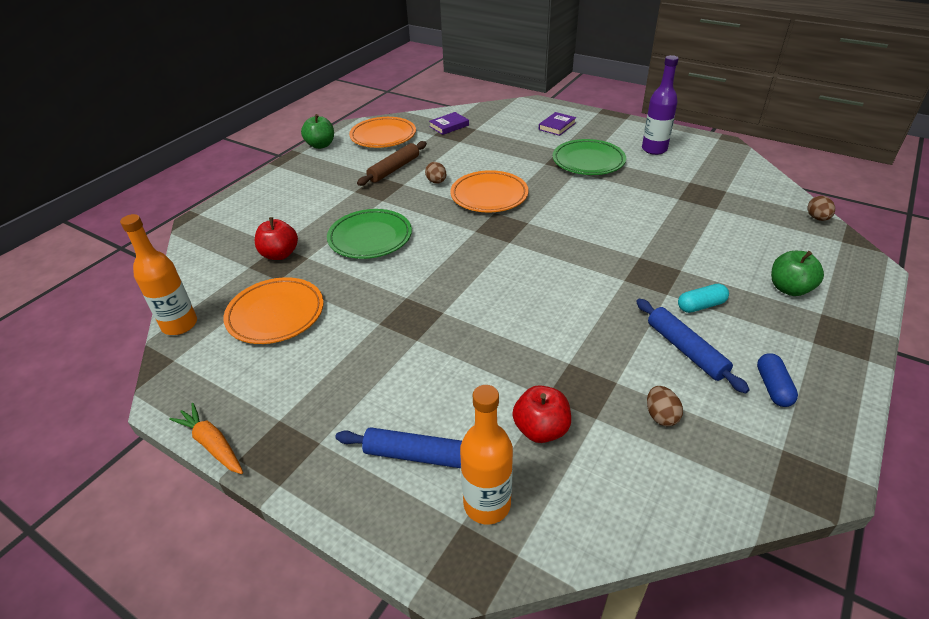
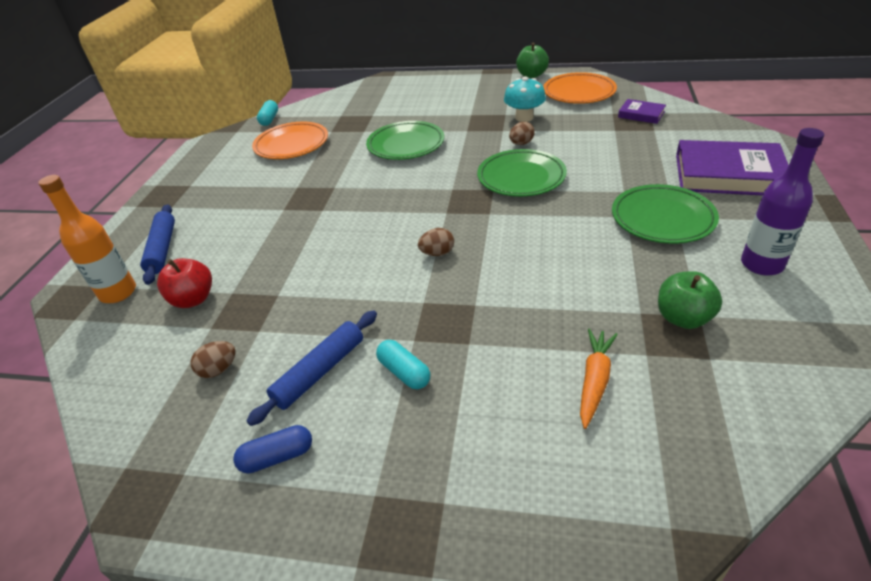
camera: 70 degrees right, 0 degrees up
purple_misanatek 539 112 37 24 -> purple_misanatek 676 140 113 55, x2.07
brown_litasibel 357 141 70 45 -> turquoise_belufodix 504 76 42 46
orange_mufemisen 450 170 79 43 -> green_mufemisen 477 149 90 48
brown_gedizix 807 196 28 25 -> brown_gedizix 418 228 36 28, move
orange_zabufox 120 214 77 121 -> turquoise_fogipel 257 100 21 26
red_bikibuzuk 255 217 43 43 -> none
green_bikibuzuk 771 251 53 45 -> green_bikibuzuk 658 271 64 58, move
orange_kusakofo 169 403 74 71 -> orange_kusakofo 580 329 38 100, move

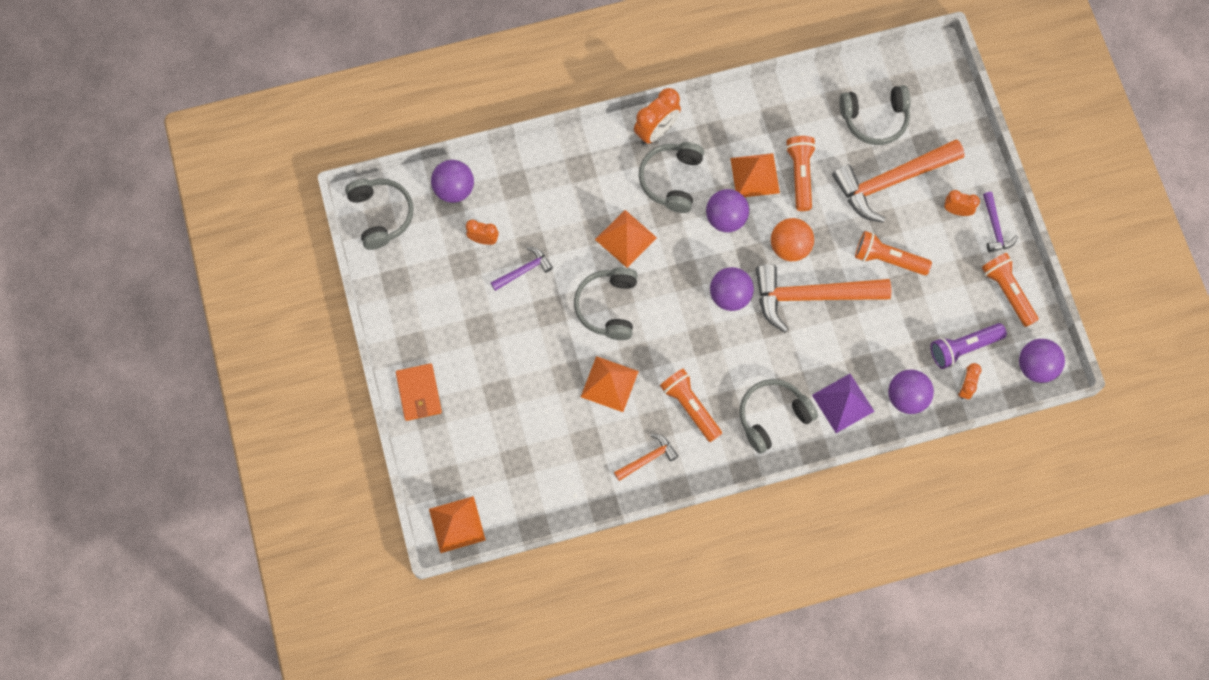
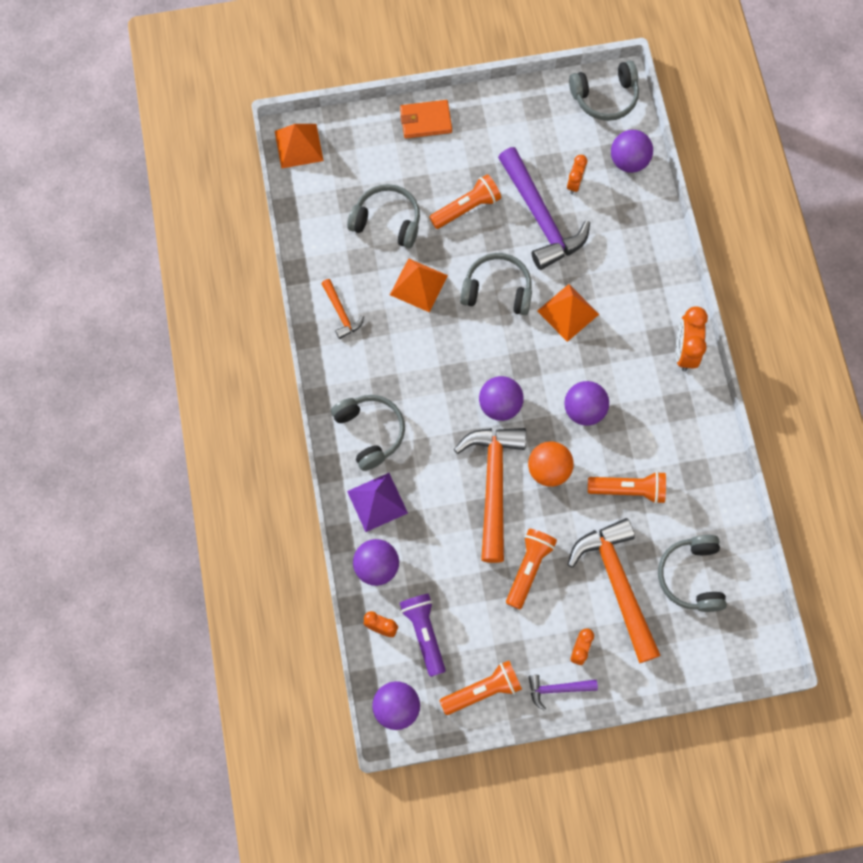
camera: 95 degrees right, 0 degrees up
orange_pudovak 634 88 47 57 -> orange_pudovak 676 306 32 66, 45 degrees clockwise
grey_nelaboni 639 142 65 71 -> grey_nelaboni 347 184 73 64, move
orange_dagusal 730 153 50 44 -> none
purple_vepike 491 247 62 44 -> purple_vepike 498 147 92 123, x2.12
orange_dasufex 660 369 62 73 -> orange_dasufex 429 174 72 55, move

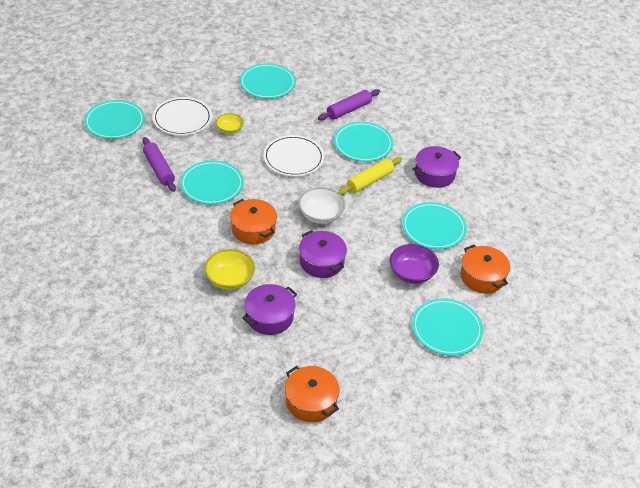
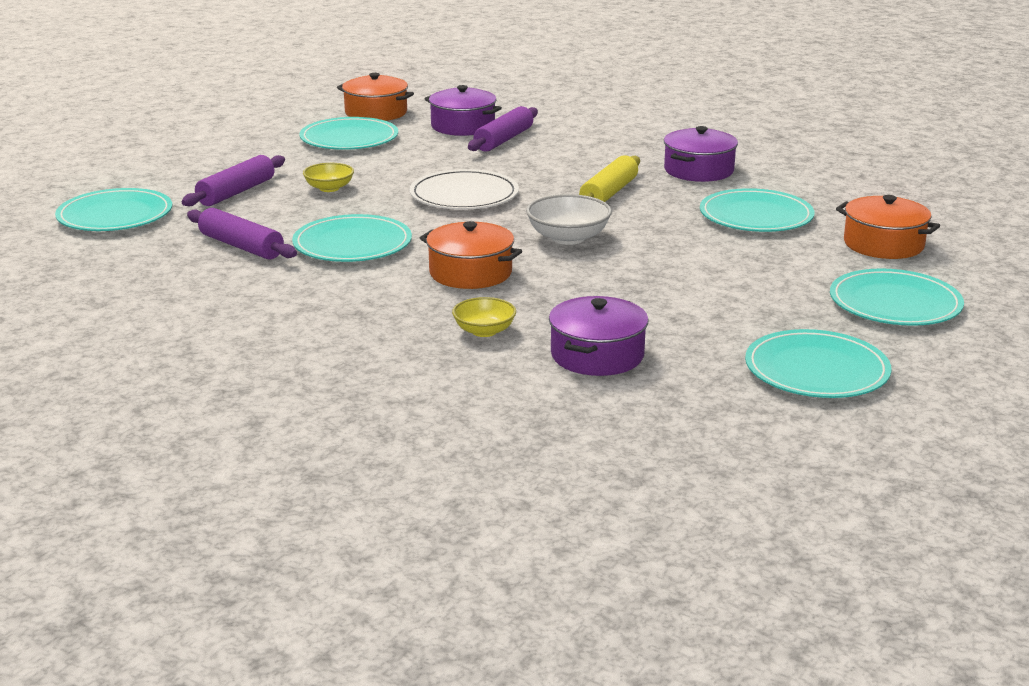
camera: 20 degrees left, 20 degrees down
white_mufemisen 153 97 59 39 -> purple_litasibel 182 155 103 51
turquoise_mufemisen 334 122 59 40 -> turquoise_mufemisen 745 329 147 69, move
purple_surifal 299 230 48 48 -> purple_surifal 425 85 77 51, move
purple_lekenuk 390 244 49 40 -> none
yellow_lekenuk 204 249 51 41 -> yellow_lekenuk 452 297 64 40, x0.65
orange_surifal 285 366 55 56 -> orange_surifal 337 73 77 48, move

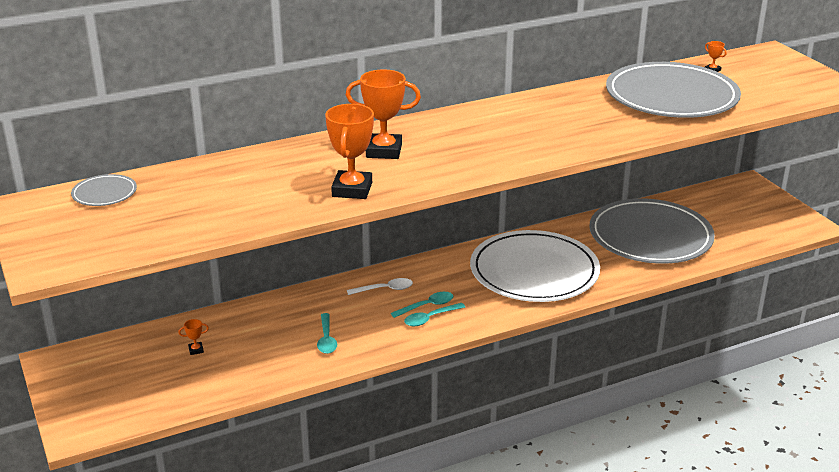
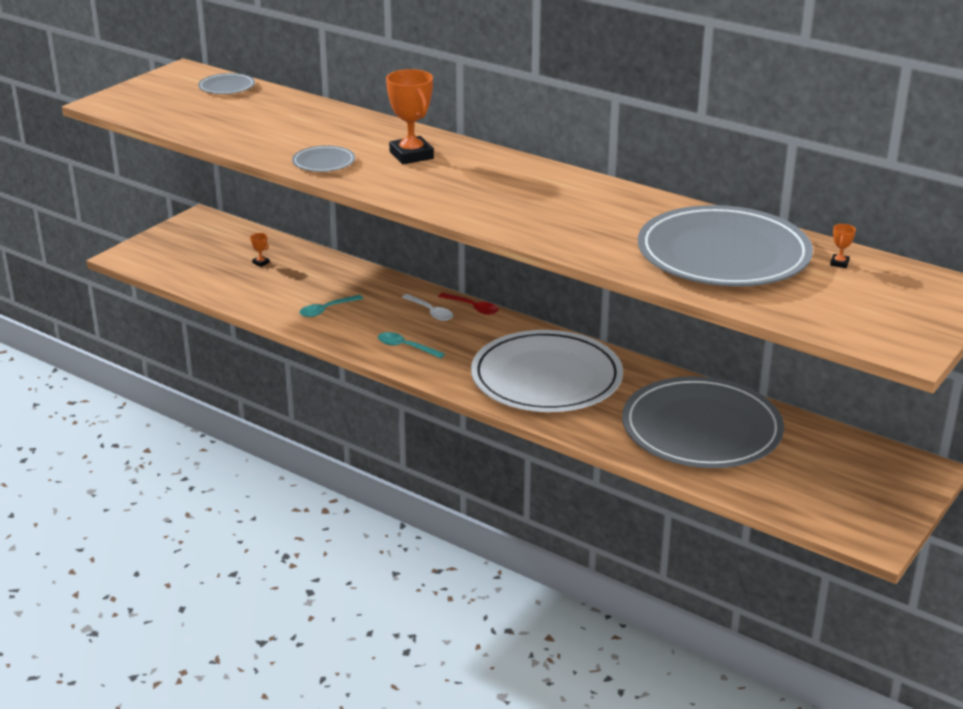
camera: 60 degrees right, 0 degrees up
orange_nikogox 325 104 49 95 -> grey_mufemisen 292 145 63 27
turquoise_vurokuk 391 292 62 26 -> none
none -> red_vurokuk 438 293 61 22

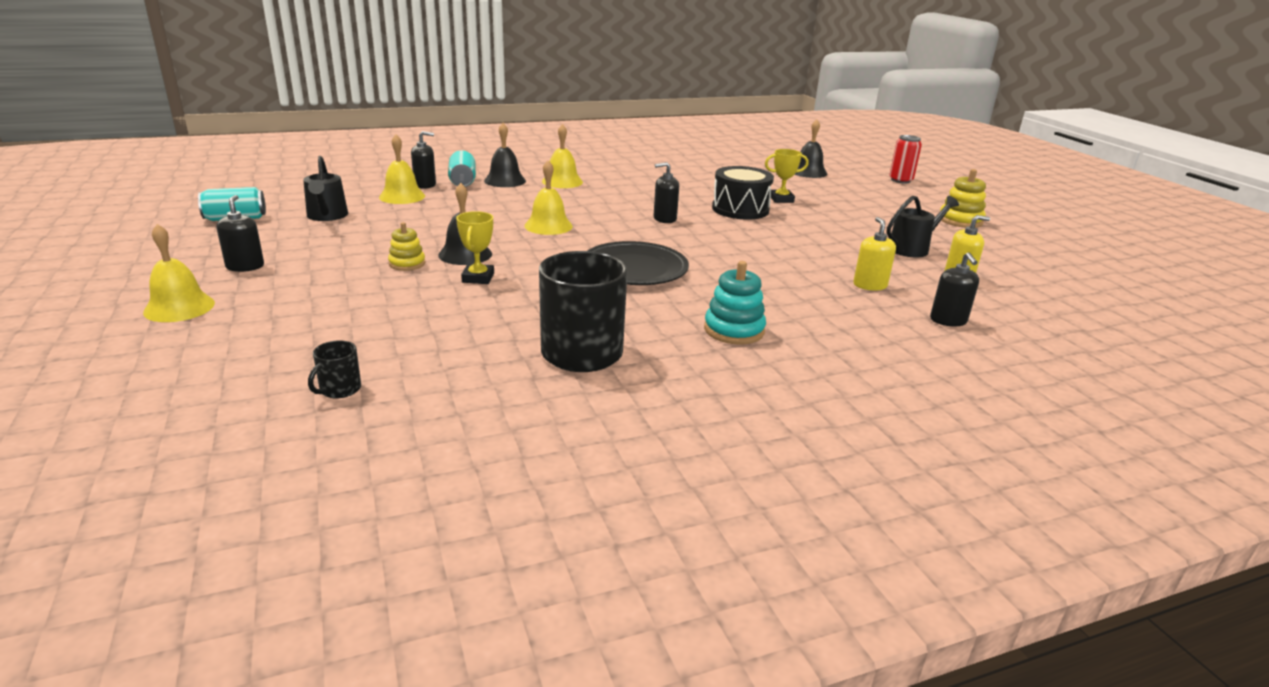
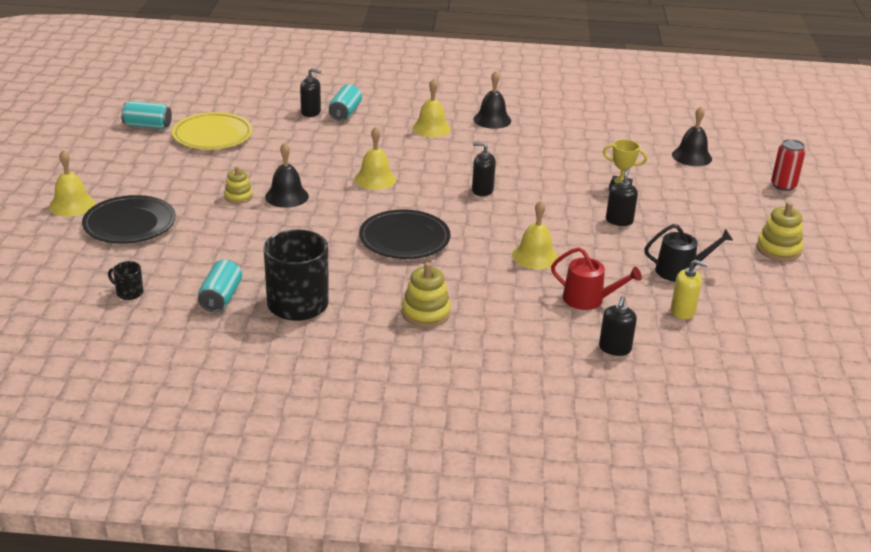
camera: 25 degrees right, 5 degrees up
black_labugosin 484 123 42 64 -> black_labugosin 473 71 38 58, move
yellow_labugosin 379 134 46 70 -> yellow_labugosin 512 201 46 68, move
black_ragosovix 303 156 45 65 -> yellow_mufemisen 172 112 81 38
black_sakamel 712 166 62 54 -> none
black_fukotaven 216 195 48 77 -> black_fukotaven 606 168 32 58, move
yellow_nikogox 456 211 38 73 -> none
yellow_fukotaven 853 217 43 74 -> red_ragosovix 551 247 91 63
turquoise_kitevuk 704 261 62 83 -> yellow_kitevuk 402 262 49 65
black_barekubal 308 340 53 58 -> black_barekubal 108 261 36 39, 60 degrees clockwise
none -> black_mufemisen 82 195 94 49
none -> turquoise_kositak 198 260 44 52

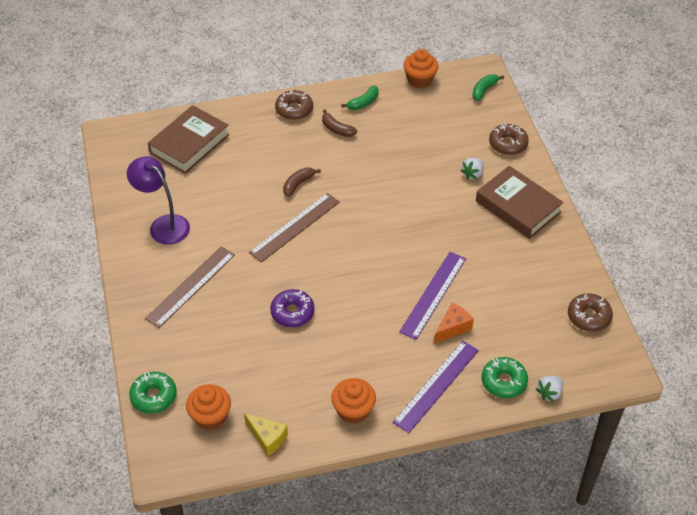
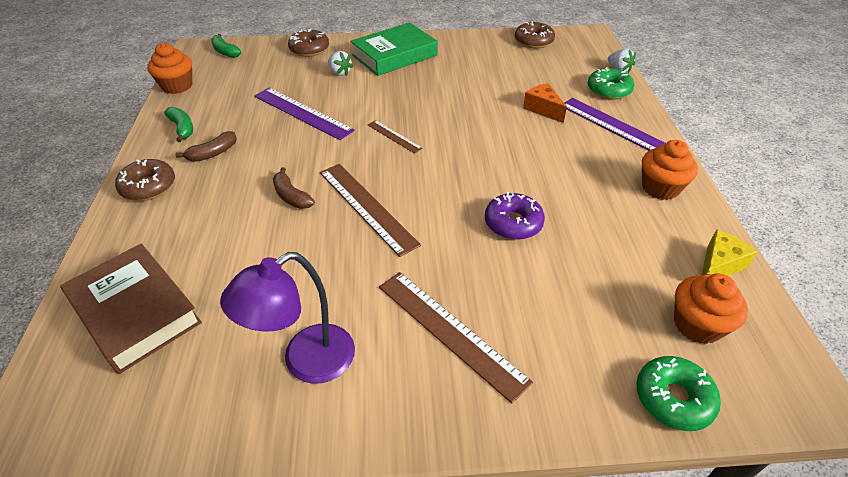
camera: 80 degrees left, 5 degrees down
brown_misanatek 476 166 88 73 -> green_misanatek 350 22 88 54
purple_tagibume 399 252 67 88 -> purple_tagibume 254 88 101 52, move
none -> brown_tagibume 368 120 55 34

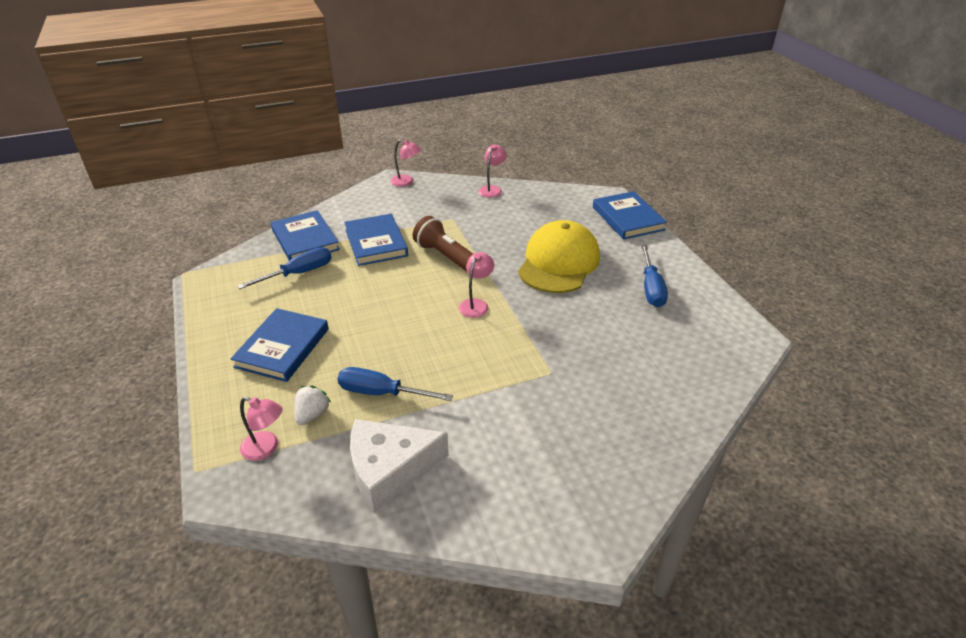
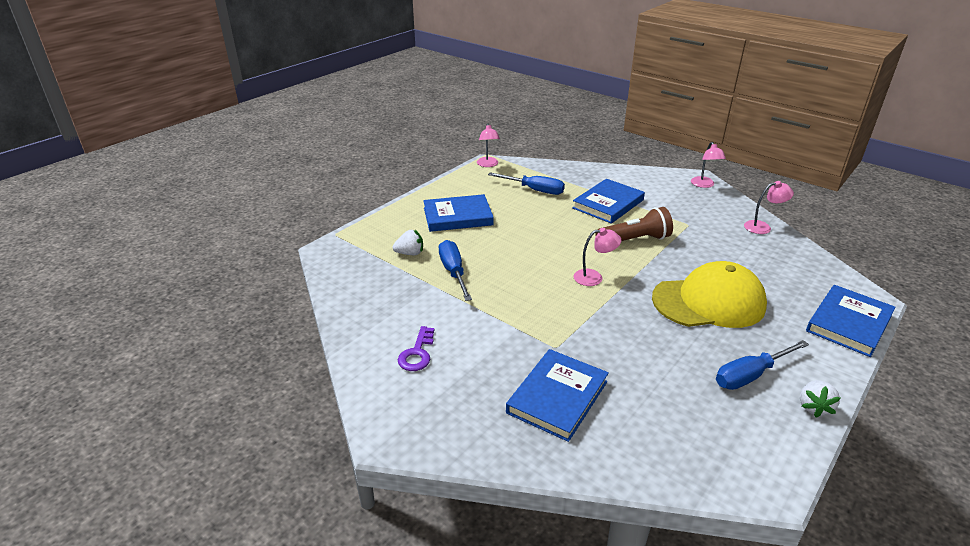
camera: 60 degrees right, 5 degrees down
blue_misanatek 271 210 69 51 -> blue_misanatek 506 349 103 93, move
brown_dasufex 413 216 60 55 -> brown_dasufex 595 207 78 34, 60 degrees clockwise
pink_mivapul 240 397 43 64 -> pink_mivapul 477 123 23 44, move
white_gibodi 350 419 99 94 -> none
none -> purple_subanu 398 326 36 45
none -> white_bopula 800 380 40 38

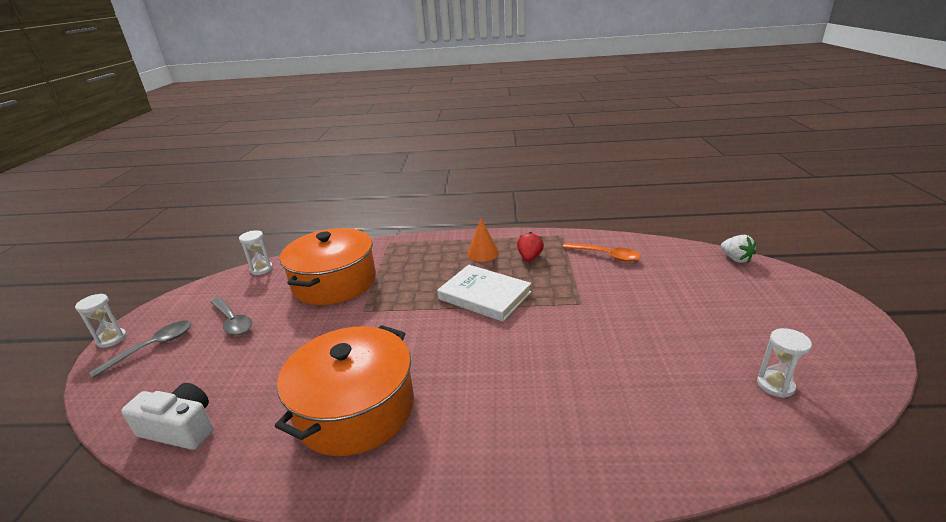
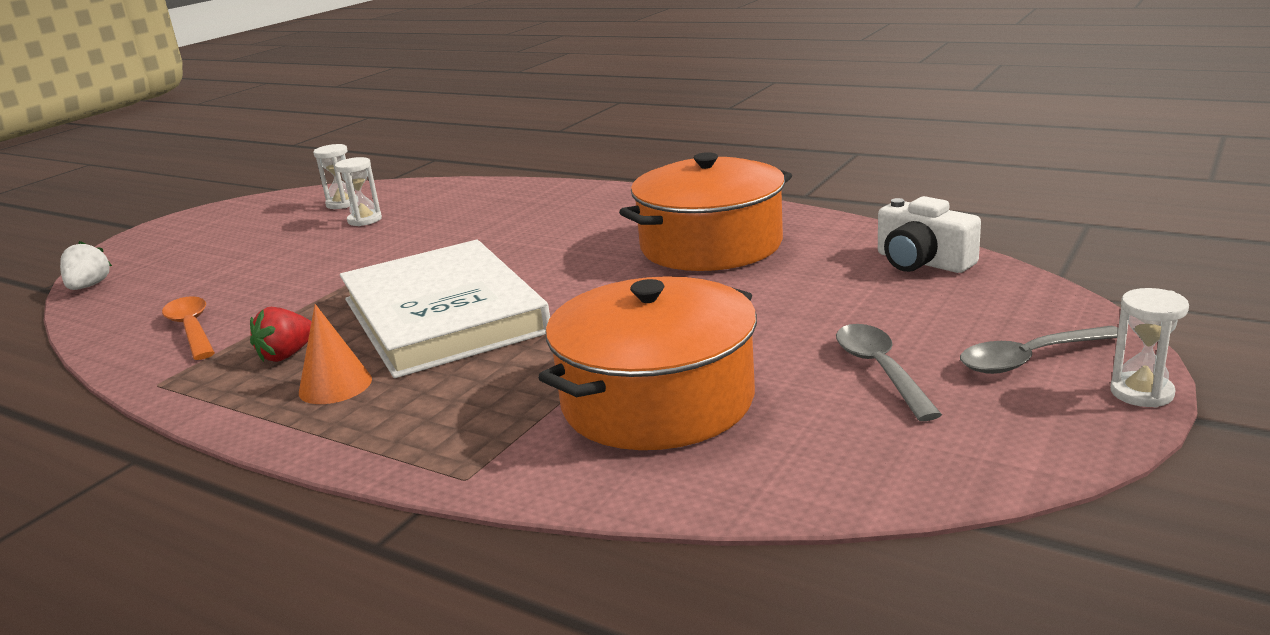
camera: 150 degrees left, 5 degrees down
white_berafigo 239 230 34 45 -> white_berafigo 335 157 47 69, move
white_misanatek 437 265 94 57 -> white_misanatek 340 240 210 138, x1.57

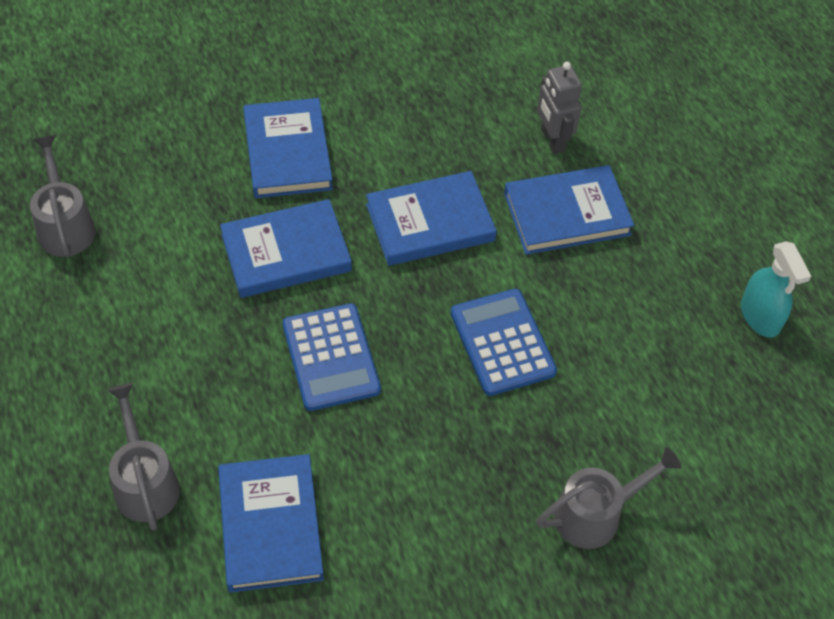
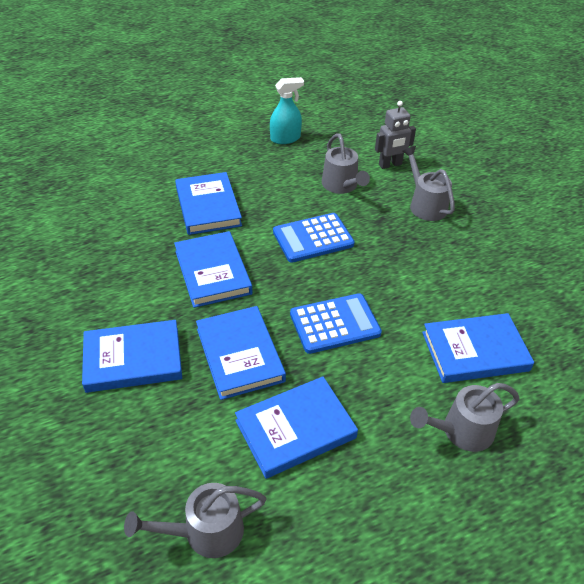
camera: 90 degrees left, 10 degrees down
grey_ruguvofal 537 62 45 92 -> grey_ruguvofal 375 101 41 68, move
none -> grey_ragosovix 322 133 48 61
none -> blue_misanatek 235 376 123 103

